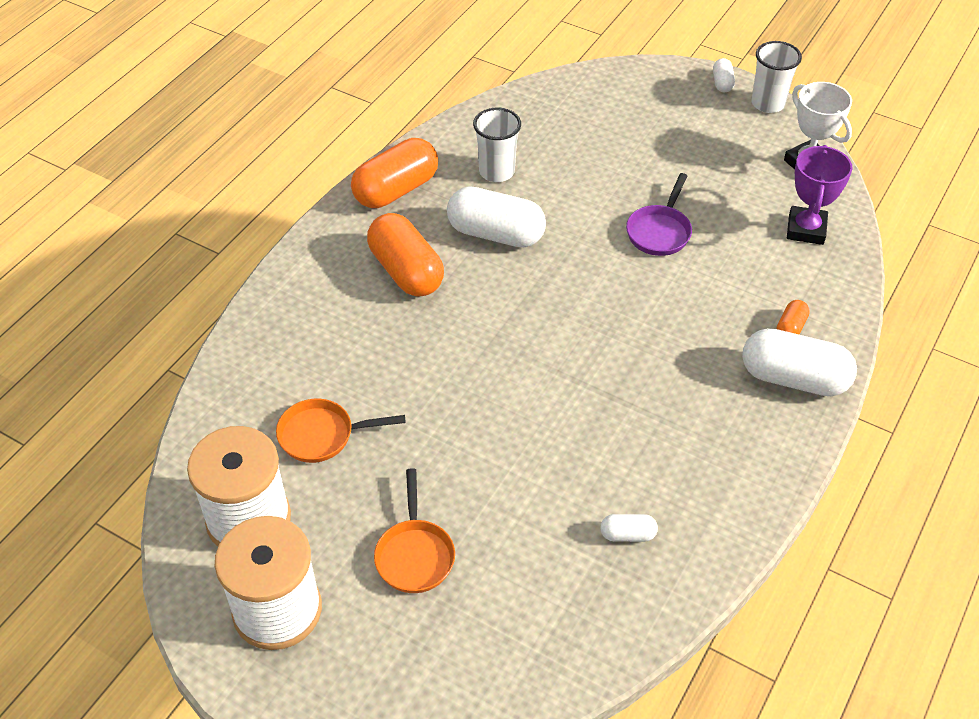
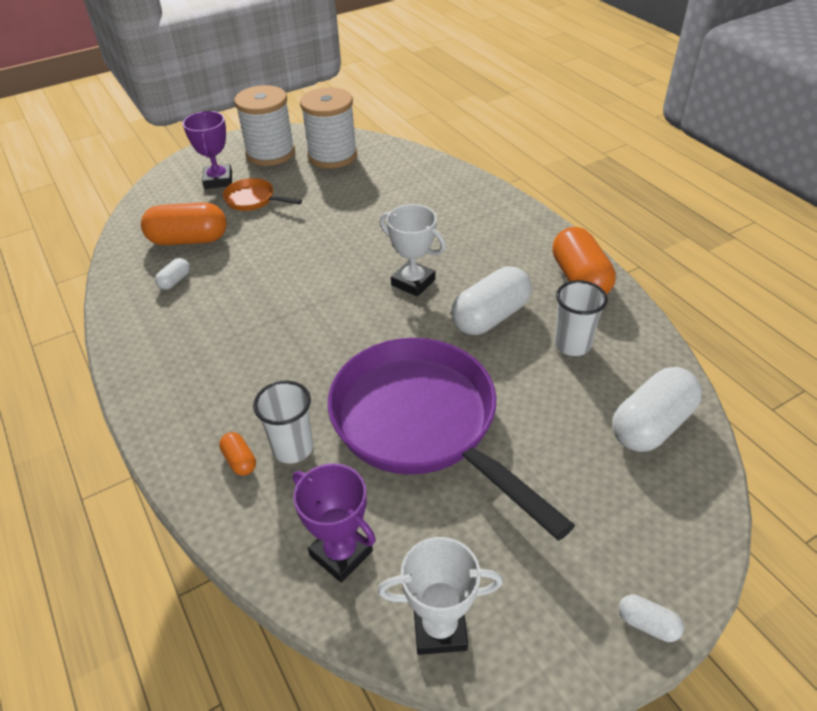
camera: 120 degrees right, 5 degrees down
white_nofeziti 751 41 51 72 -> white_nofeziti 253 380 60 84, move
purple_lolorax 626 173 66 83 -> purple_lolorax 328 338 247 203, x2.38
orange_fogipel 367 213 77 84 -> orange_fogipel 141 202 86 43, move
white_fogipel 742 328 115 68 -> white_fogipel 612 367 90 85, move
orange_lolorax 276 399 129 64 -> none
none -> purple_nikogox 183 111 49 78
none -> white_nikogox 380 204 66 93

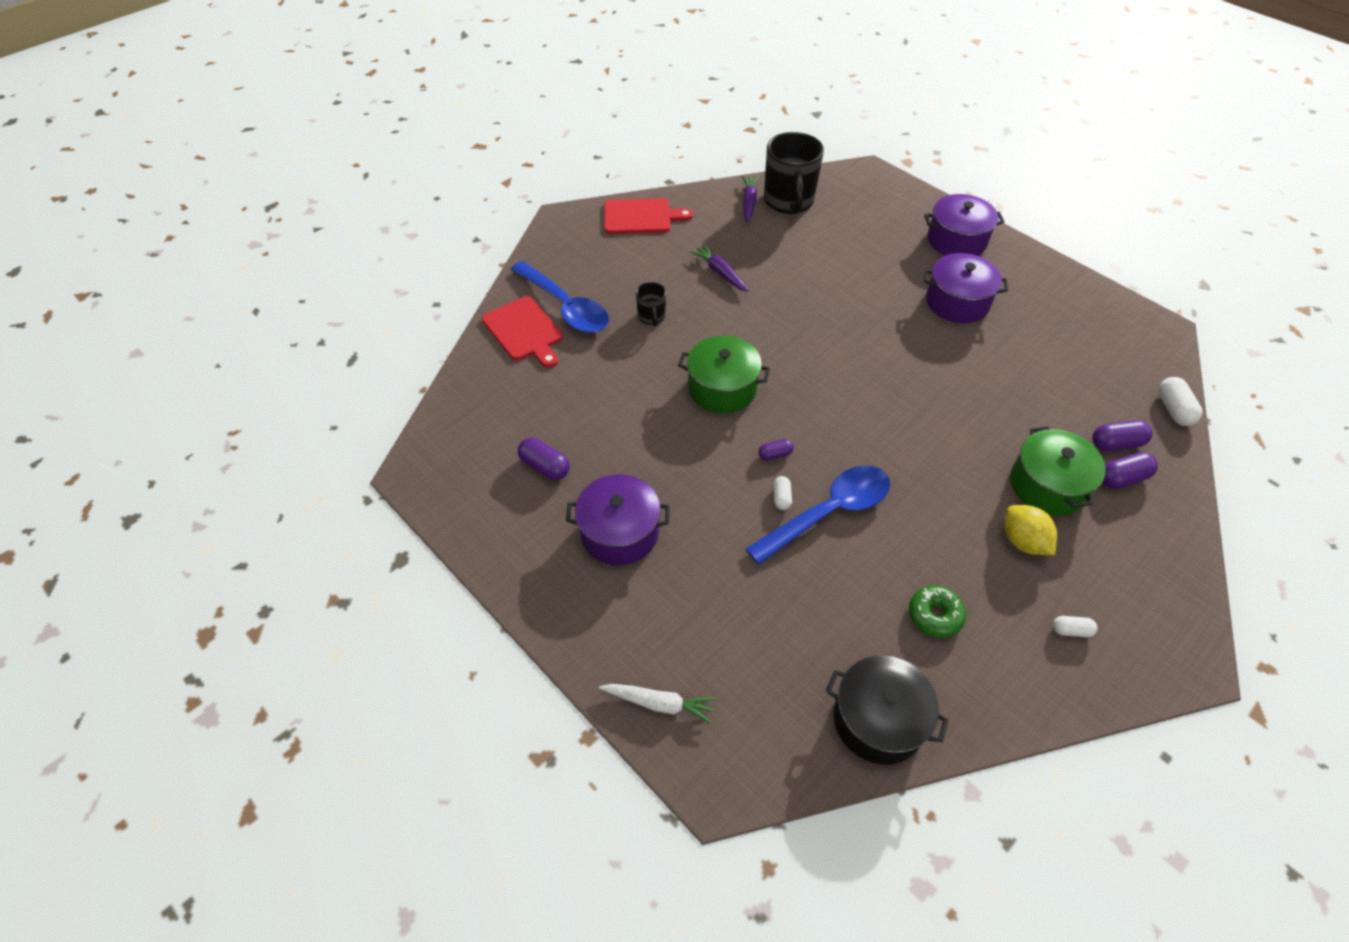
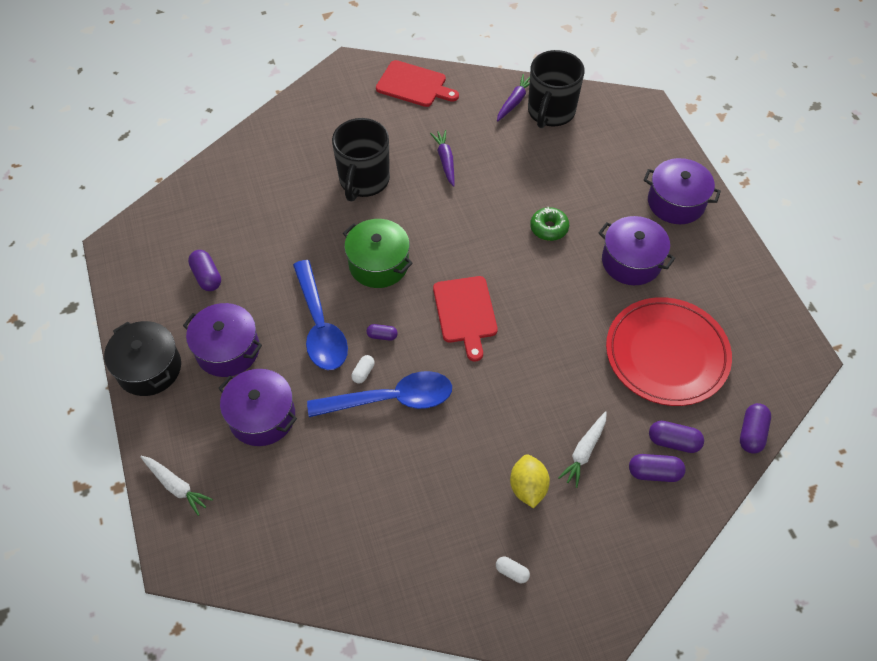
camera: 25 degrees right, 5 degrees up
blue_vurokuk 511 261 98 72 -> blue_vurokuk 293 260 55 110, move
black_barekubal 636 282 30 44 -> black_barekubal 332 118 58 83, x2.07
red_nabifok 482 296 81 72 -> red_nabifok 433 276 65 85, move
white_fogipel 1158 377 45 49 -> purple_fogipel 740 403 31 51
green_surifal 1010 426 96 90 -> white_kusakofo 558 411 49 77
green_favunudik 909 585 57 53 -> green_favunudik 530 207 39 34, move
black_surifal 826 655 123 110 -> black_surifal 104 321 77 75, move
none -> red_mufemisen 606 297 126 109
none -> purple_surifal 218 369 79 77

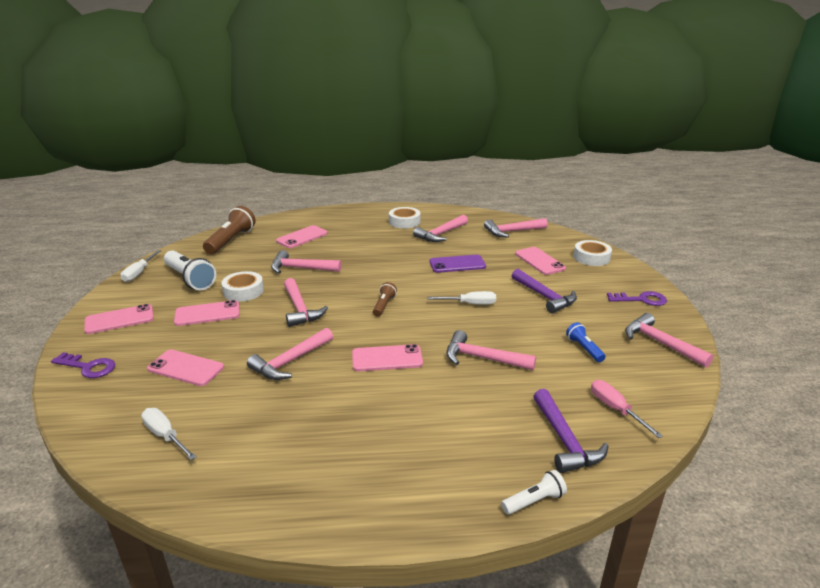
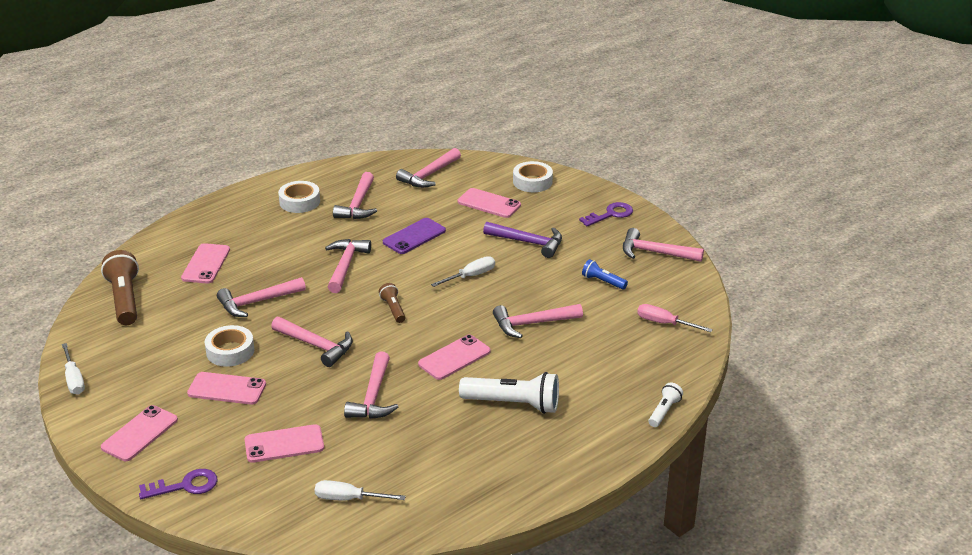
camera: 35 degrees left, 5 degrees up
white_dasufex 164 250 52 40 -> white_dasufex 459 372 100 42, move
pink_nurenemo 174 300 66 26 -> pink_nurenemo 187 372 79 33, 60 degrees clockwise
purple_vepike 533 389 76 84 -> none
none -> pink_vepike 325 239 46 54

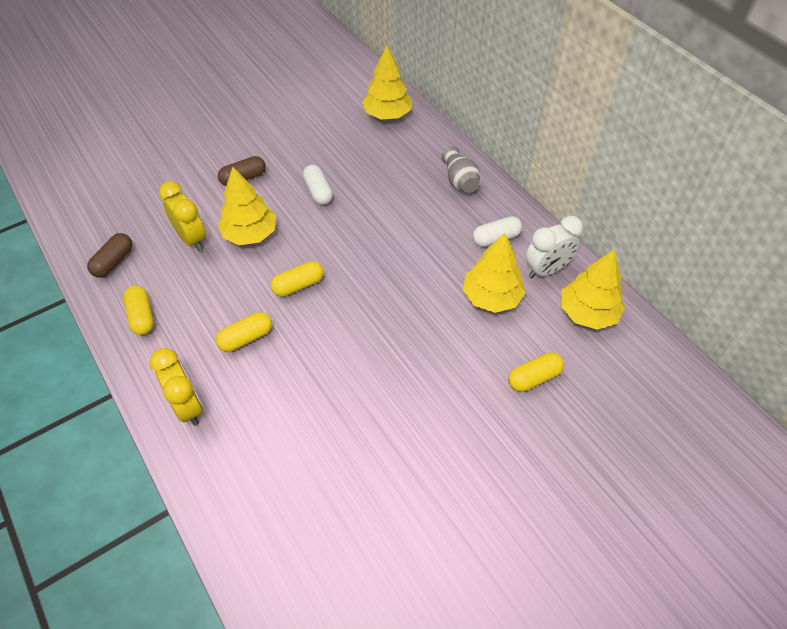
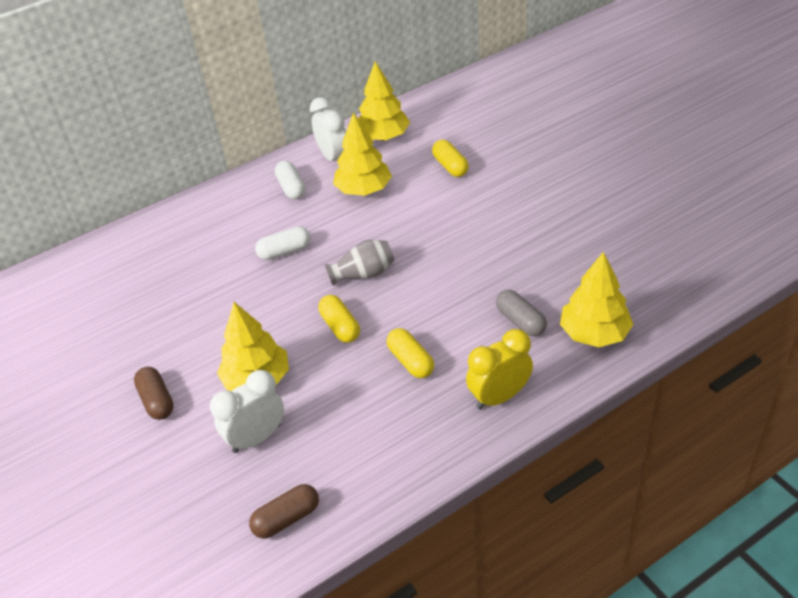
camera: 85 degrees left, 10 degrees down
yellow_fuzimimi 362 45 50 75 -> yellow_fuzimimi 560 252 74 95, move
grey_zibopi 441 146 39 47 -> grey_zibopi 324 240 70 45, move
white_fogipel 303 165 30 40 -> white_fogipel 255 226 56 34, move
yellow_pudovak 159 181 47 70 -> white_pudovak 210 370 74 83
brown_fogipel 87 233 45 44 -> brown_fogipel 249 484 70 54, 60 degrees counterclockwise
yellow_fogipel 123 286 31 49 -> none
none -> grey_fogipel 496 290 51 46

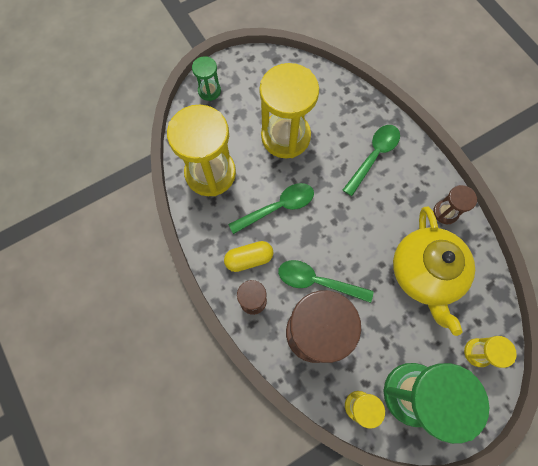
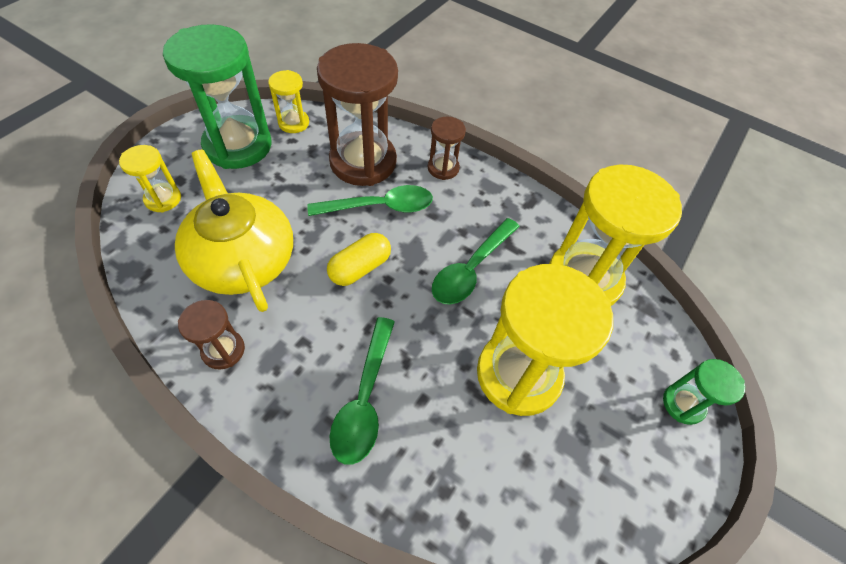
camera: 150 degrees right, 15 degrees down
yellow_fogipel 224 241 49 31 -> yellow_fogipel 327 233 64 53, move

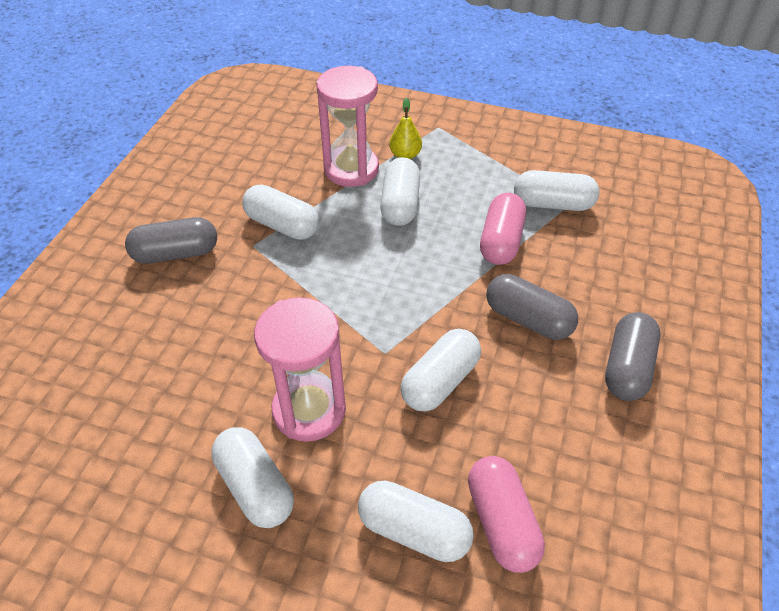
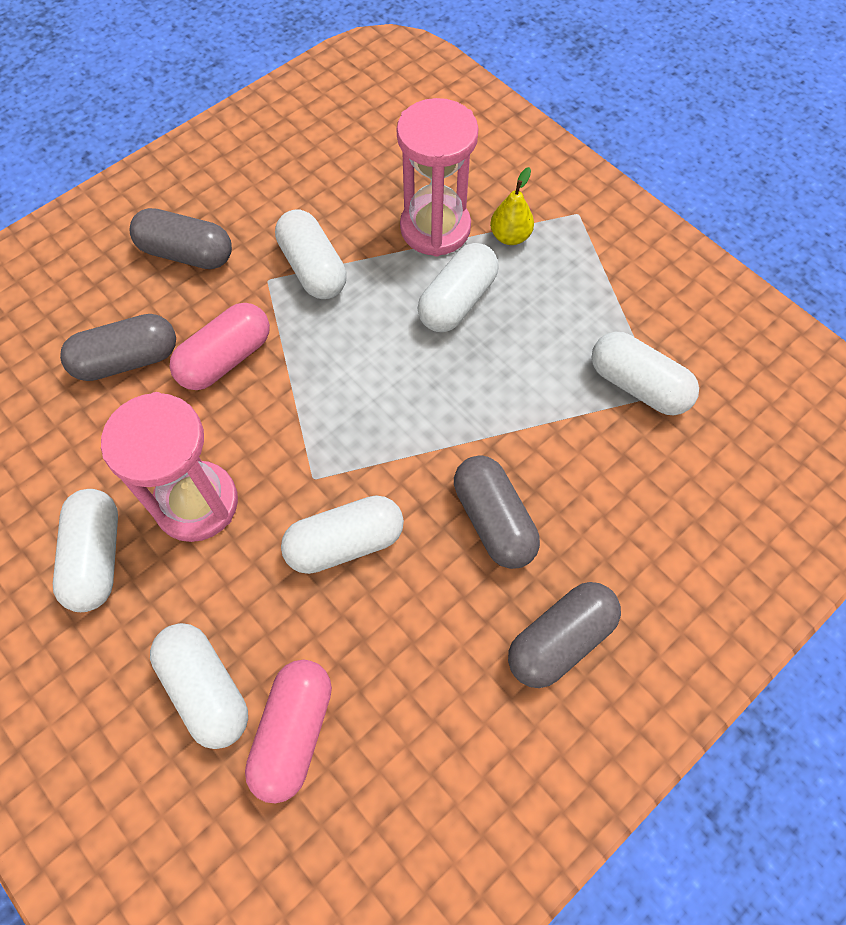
camera: 30 degrees right, 15 degrees up
pink_fogipel 480 193 46 72 -> pink_fogipel 170 303 100 87, move
none -> grey_fogipel 60 314 116 67

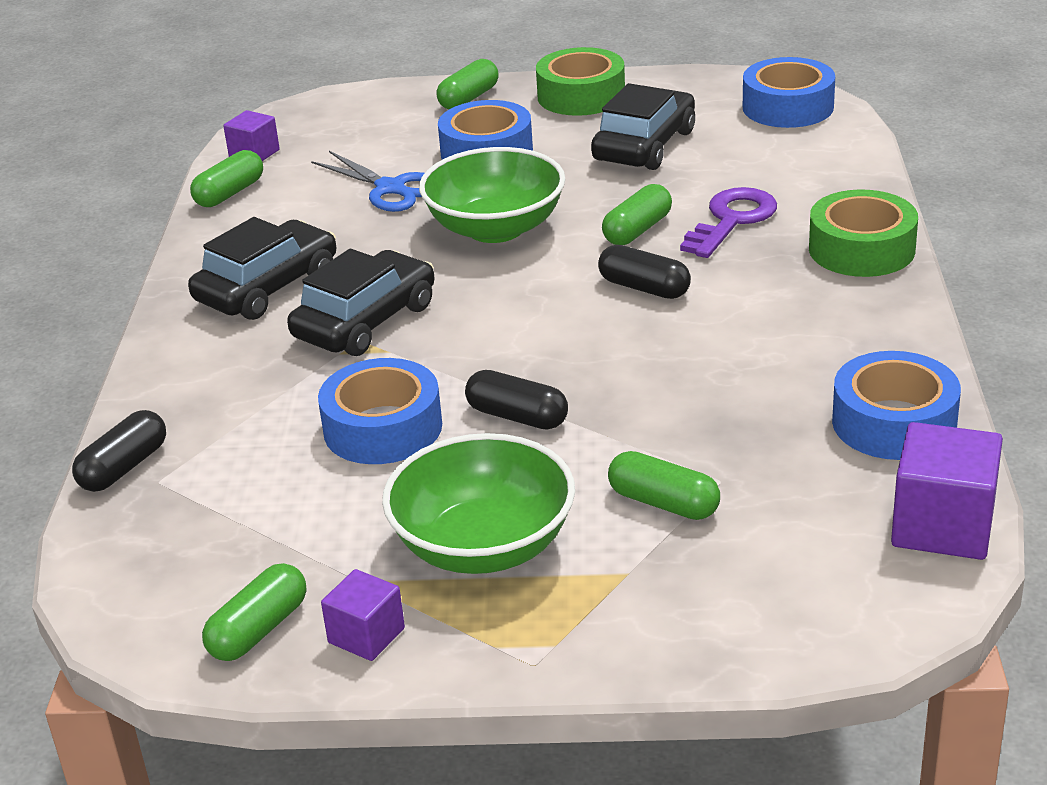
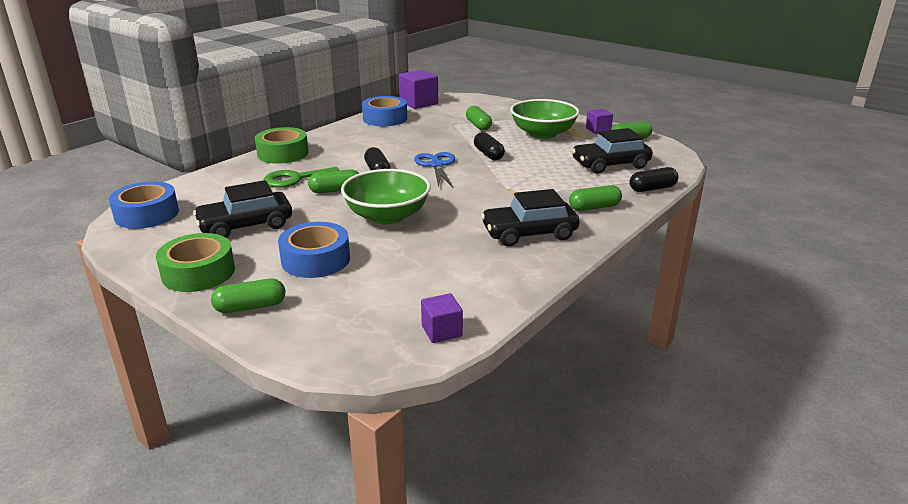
camera: 145 degrees left, 5 degrees down
green_fogipel 190 150 73 57 -> green_fogipel 569 185 53 26, move
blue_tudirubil 311 151 114 61 -> blue_tudirubil 414 152 41 36, move
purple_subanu 680 187 97 71 -> green_subanu 264 167 75 21
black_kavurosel 287 249 148 107 -> black_kavurosel 572 128 81 46, move
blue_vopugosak 318 358 124 106 -> none

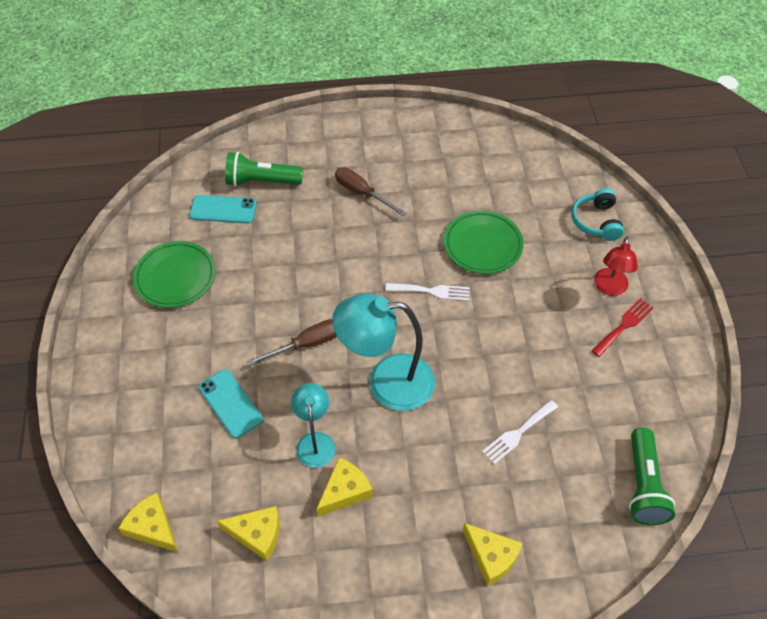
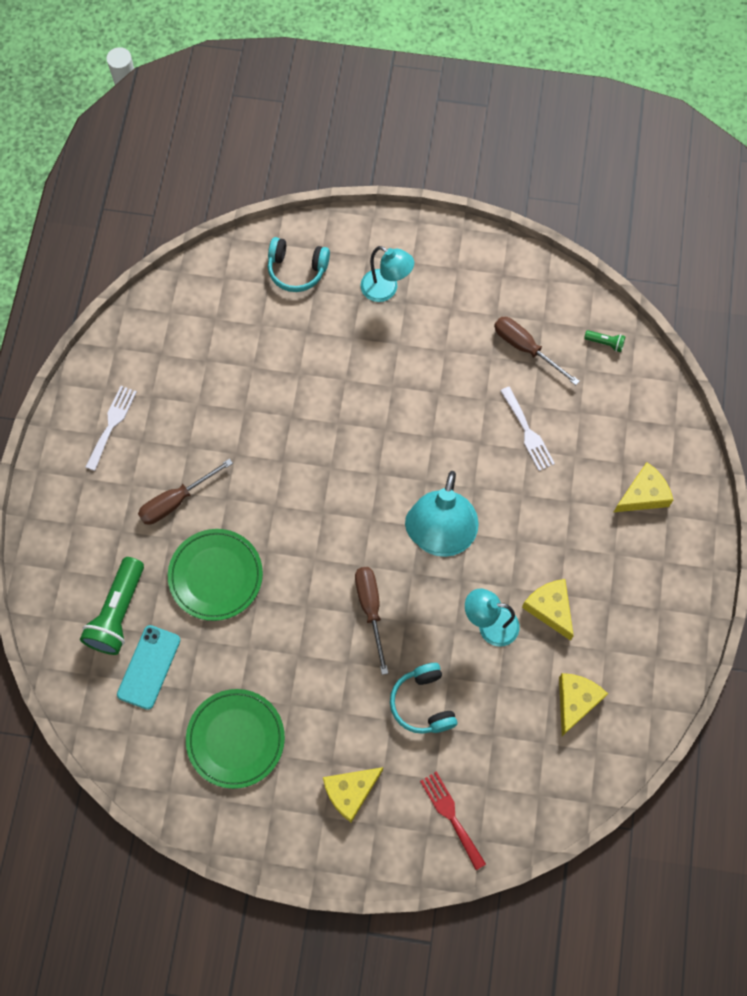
camera: 75 degrees left, 15 degrees up
green_mufemisen 444 211 80 63 -> green_mufemisen 168 529 95 92, move
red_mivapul 594 237 44 59 -> turquoise_mivapul 361 246 53 56
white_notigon 385 283 85 18 -> white_notigon 86 386 51 85, move
red_notigon 591 298 63 59 -> red_notigon 420 772 66 98, move
turquoise_nurenemo 198 369 65 69 -> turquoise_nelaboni 390 663 67 71
green_dasufex 629 428 46 97 -> green_dasufex 584 330 42 22, x0.44
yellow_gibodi 118 492 60 60 -> yellow_gibodi 323 767 60 55, move
none -> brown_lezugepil 494 317 86 68

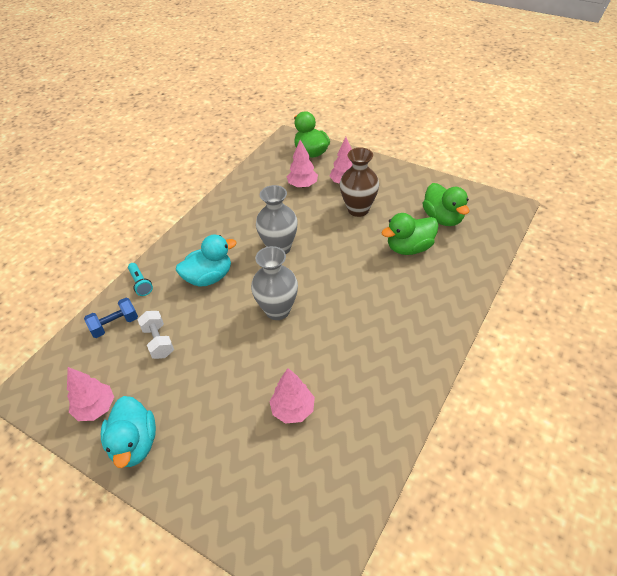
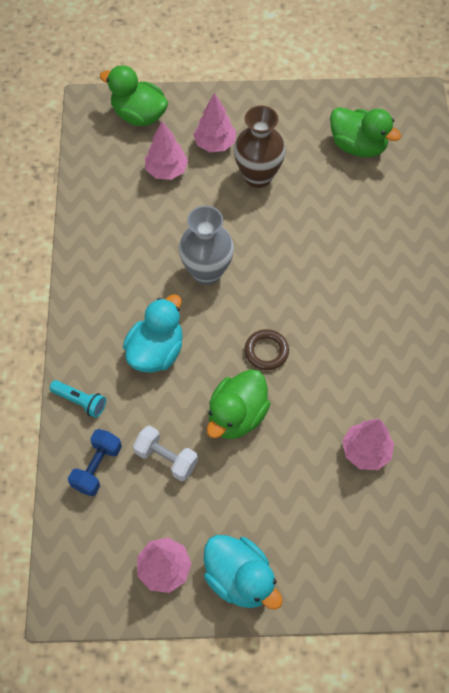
camera: 35 degrees left, 15 degrees up
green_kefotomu 381 213 58 42 -> green_kefotomu 207 369 64 70, move
grey_zibopi 251 246 47 74 -> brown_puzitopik 244 329 45 41

